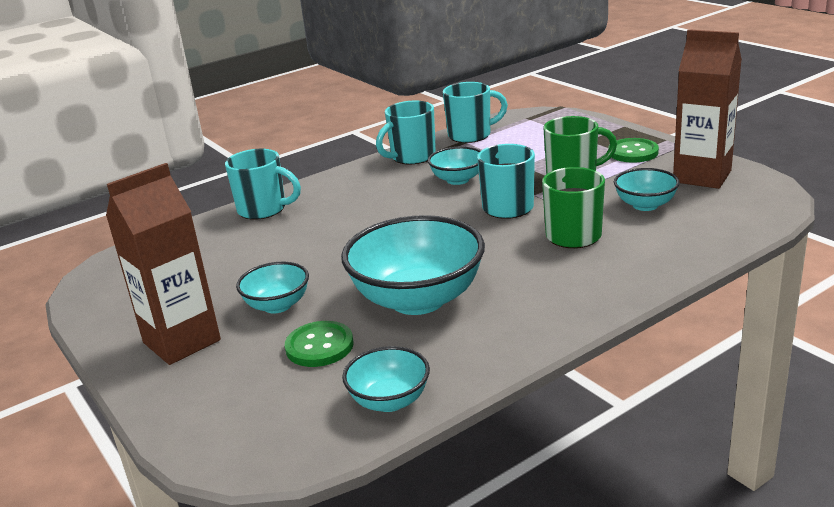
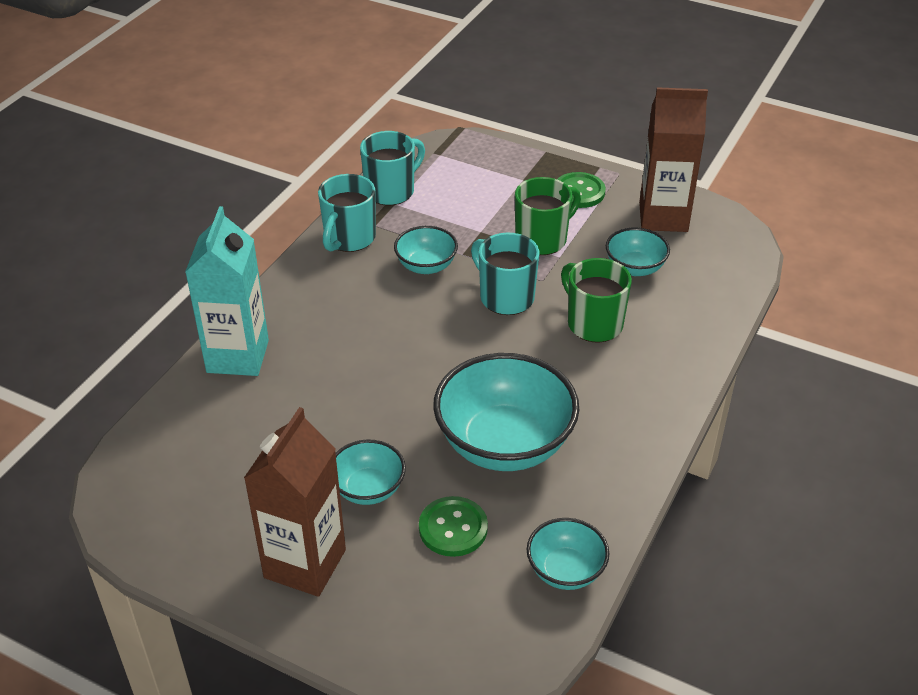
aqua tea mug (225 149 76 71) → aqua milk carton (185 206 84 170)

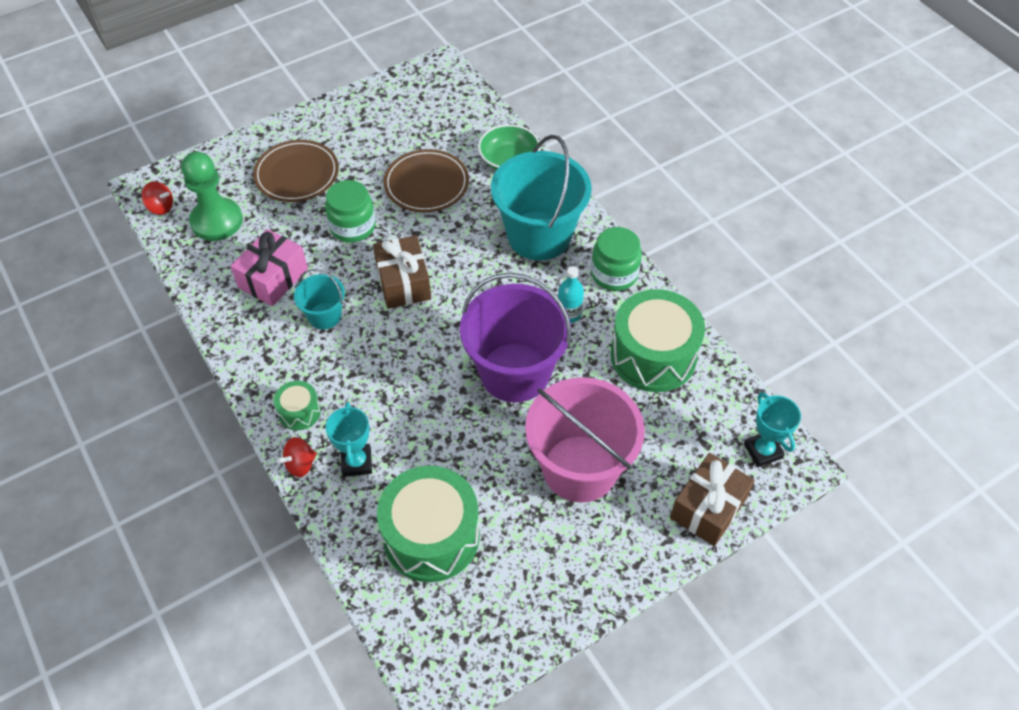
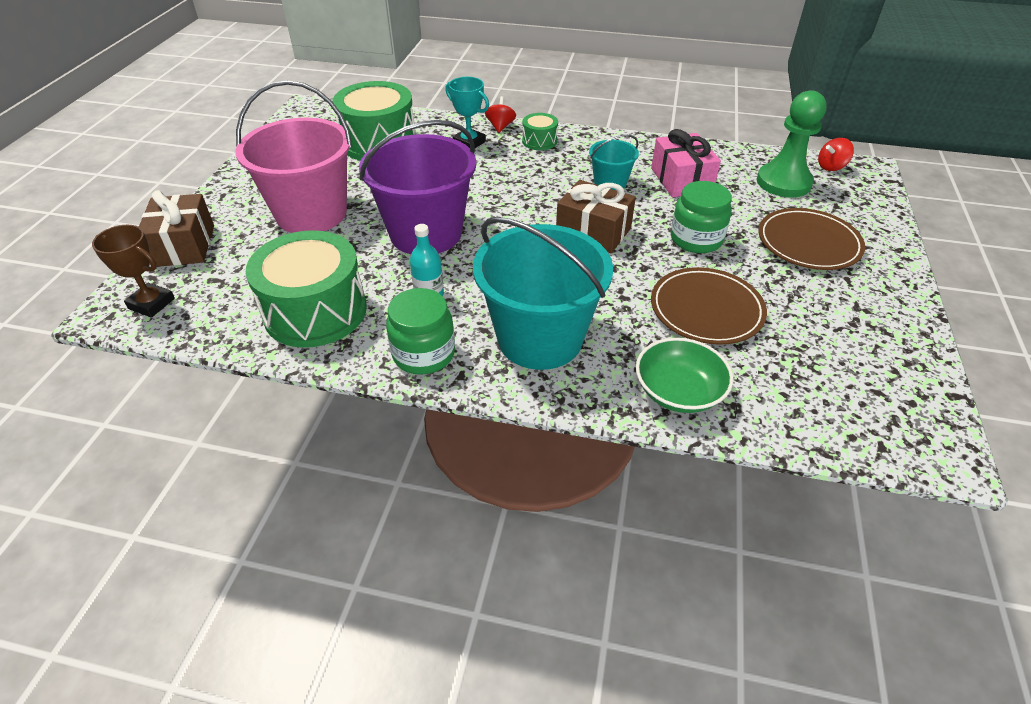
aqua prize cup (744 392 57 75) → dark brown prize cup (92 225 83 92)

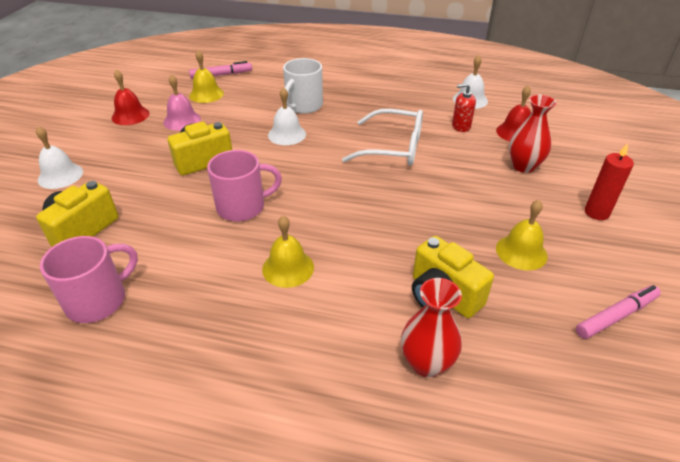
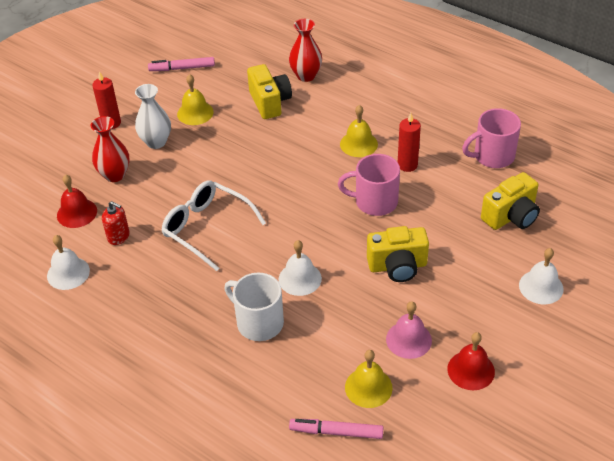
snow-white tea mug (283 58 40 56) → snow-white tea mug (224 272 60 69), 105 degrees counterclockwise
- → snow-white flower vase (135 84 36 65)
- → crimson candle (398 113 23 59)

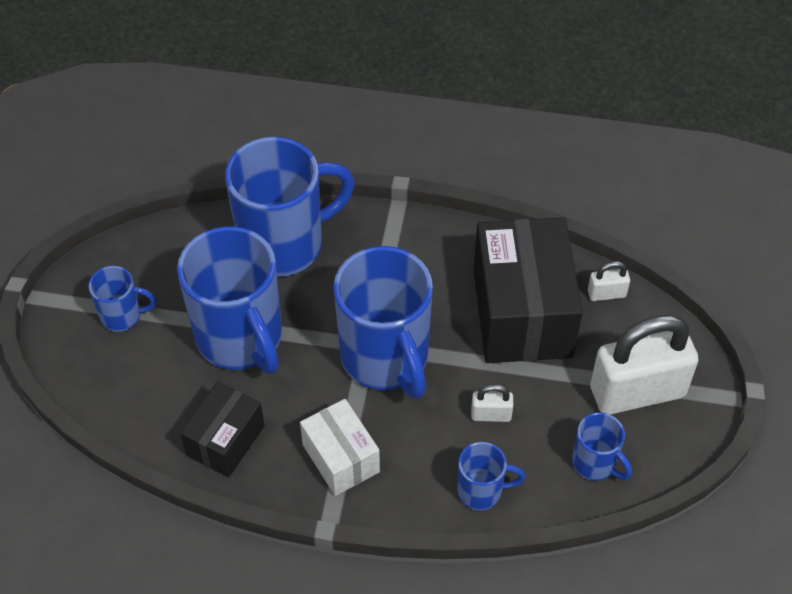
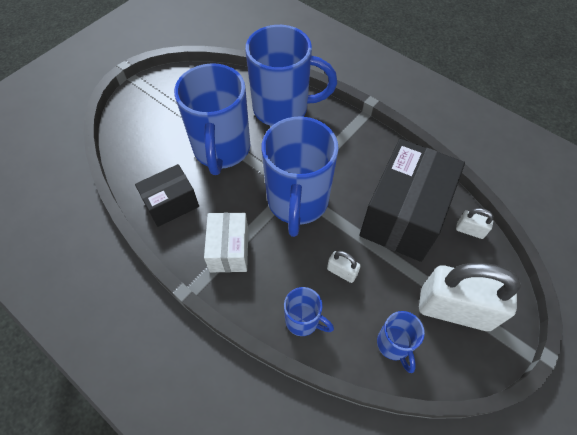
cobalt tea mug (89 266 67 66) → -

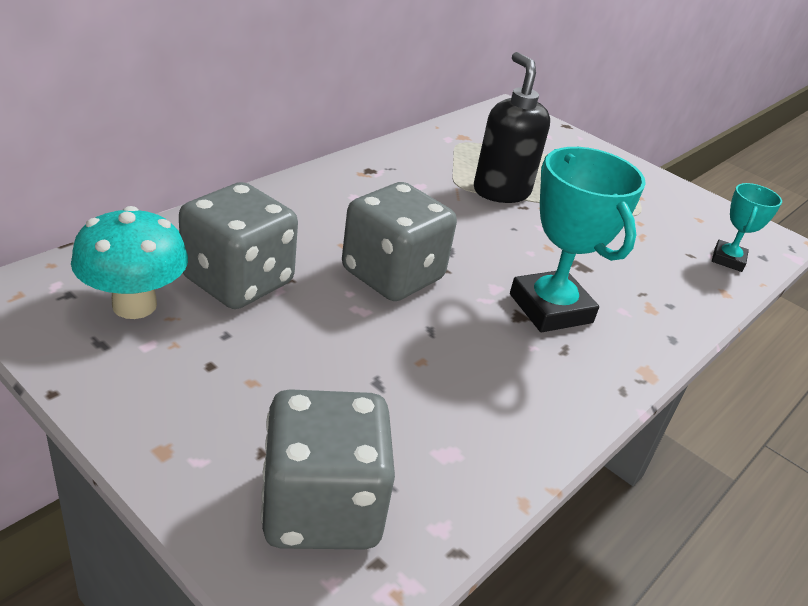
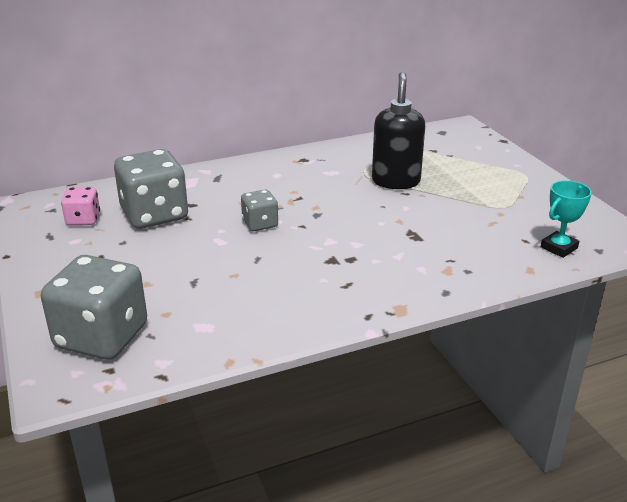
aqua prize cup (510 147 136 185) → -
ash-grey game die (342 182 115 119) → ash-grey game die (241 190 37 41), x0.52
aqua fungus (71 206 117 113) → pink game die (61 187 39 39)

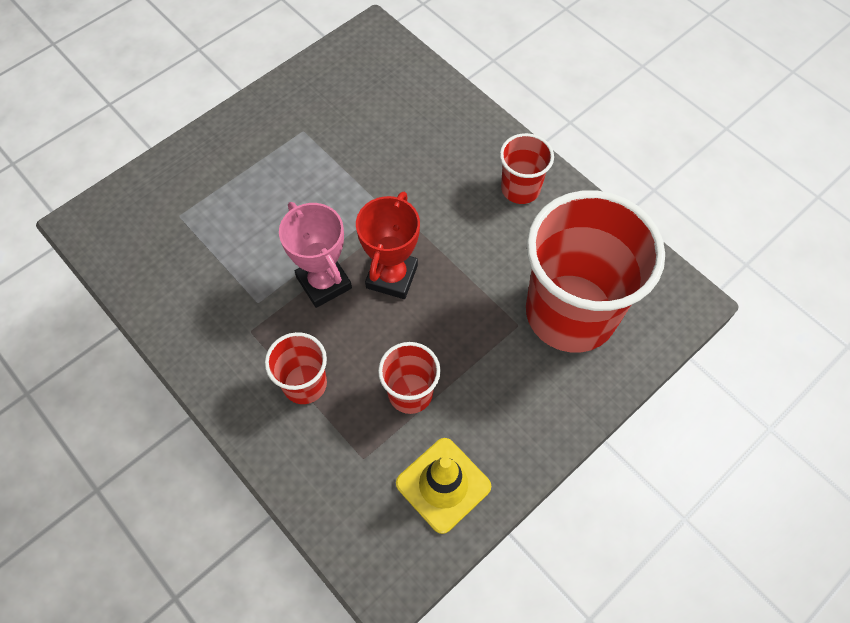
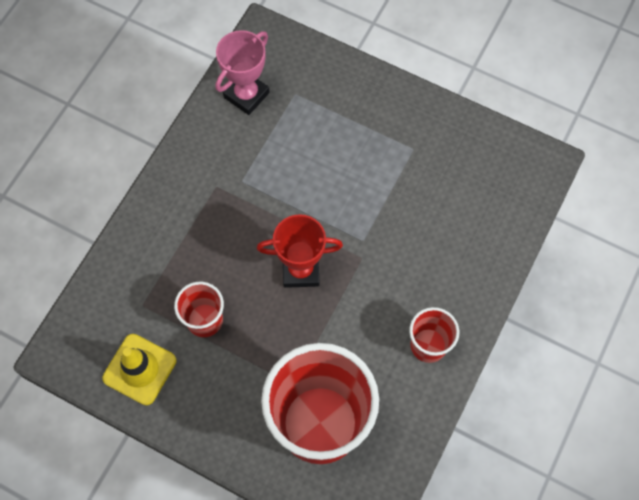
pink prize cup (279 202 73 106) → pink prize cup (215 30 55 85), moved
crimson cup (265 332 62 72) → -

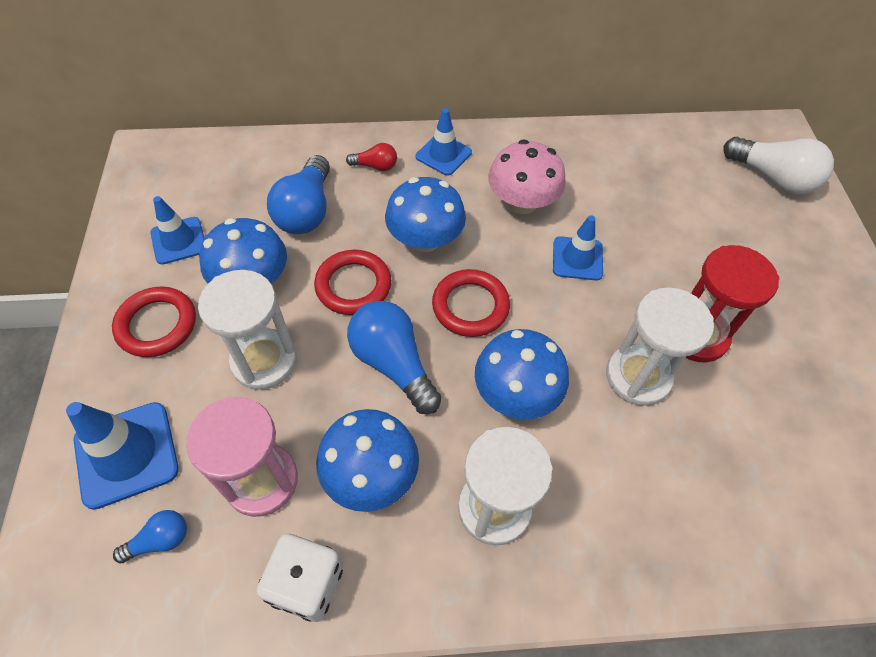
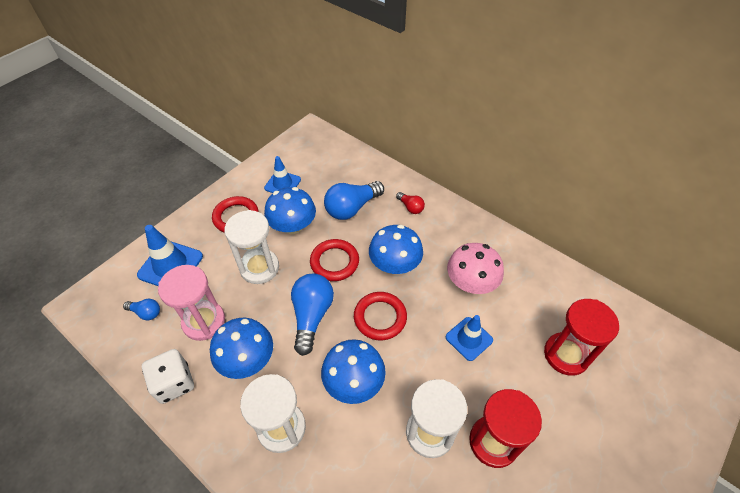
cobalt road cone (416 108 56 68) → -
snow-white light bulb (723 137 111 58) → -
- → crimson sand timer (544 299 75 77)

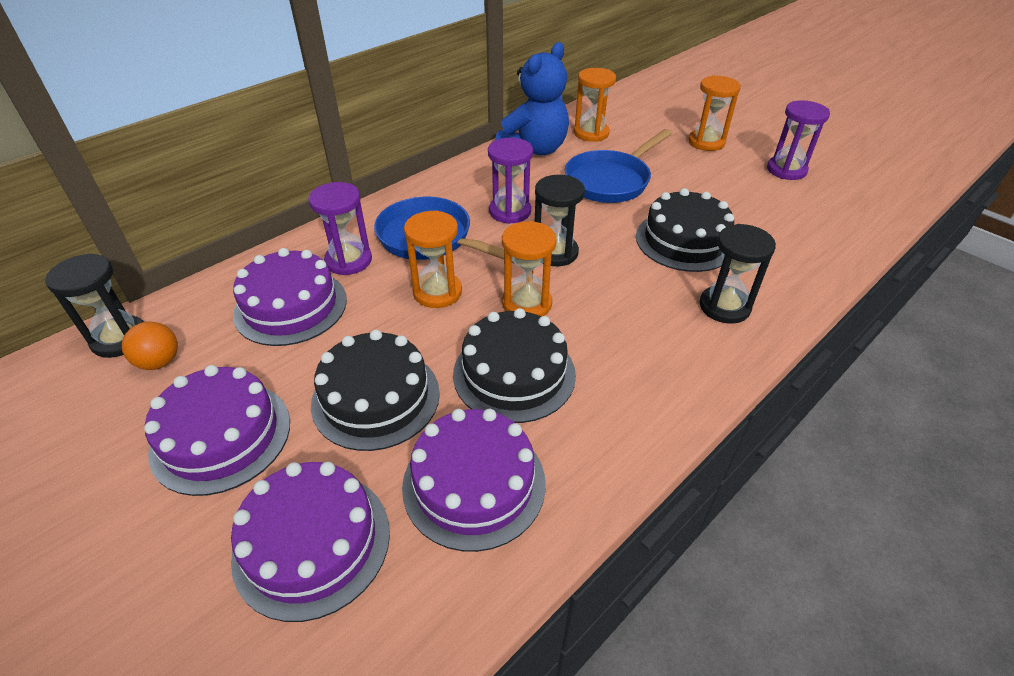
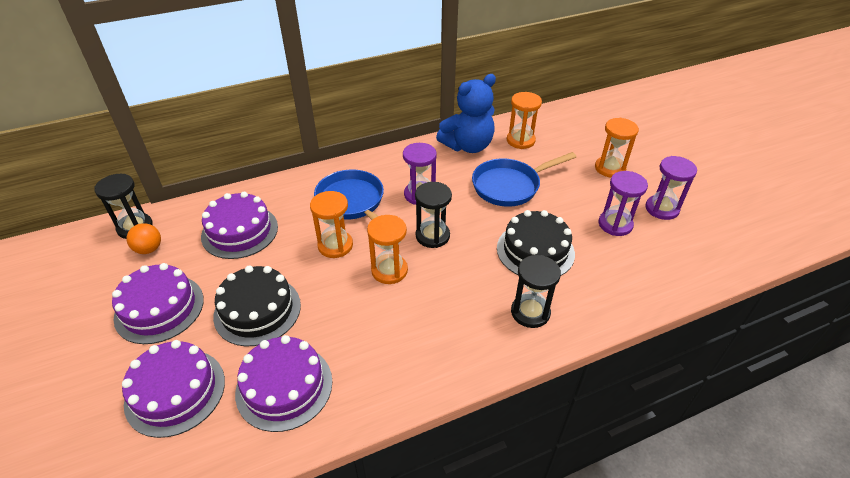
royal purple sand timer (308 182 64 93) → royal purple sand timer (599 171 49 65), moved
ebony cake (453 308 123 115) → -

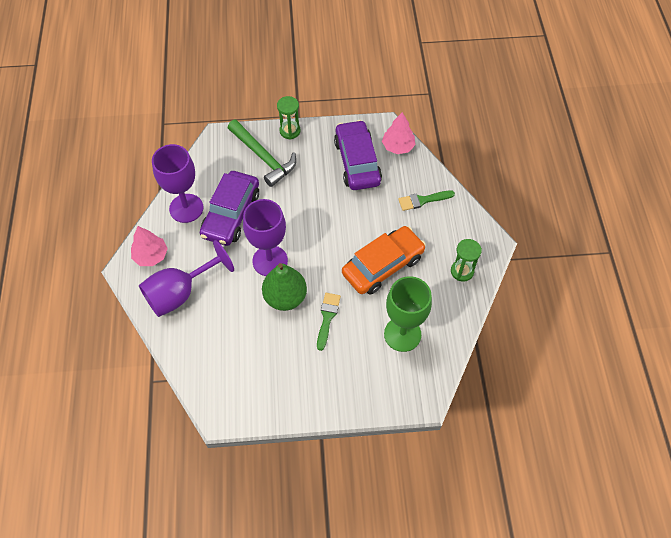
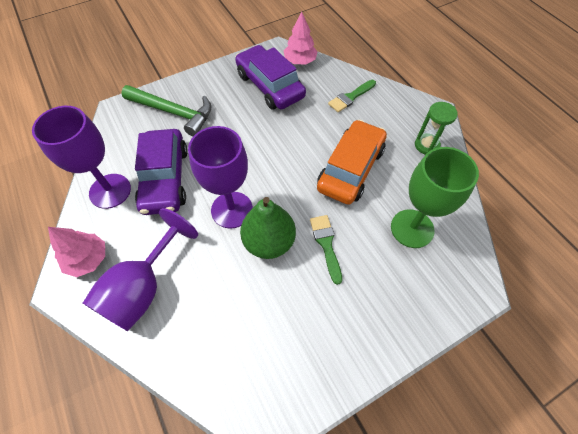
emerald sand timer (277 96 24 44) → -

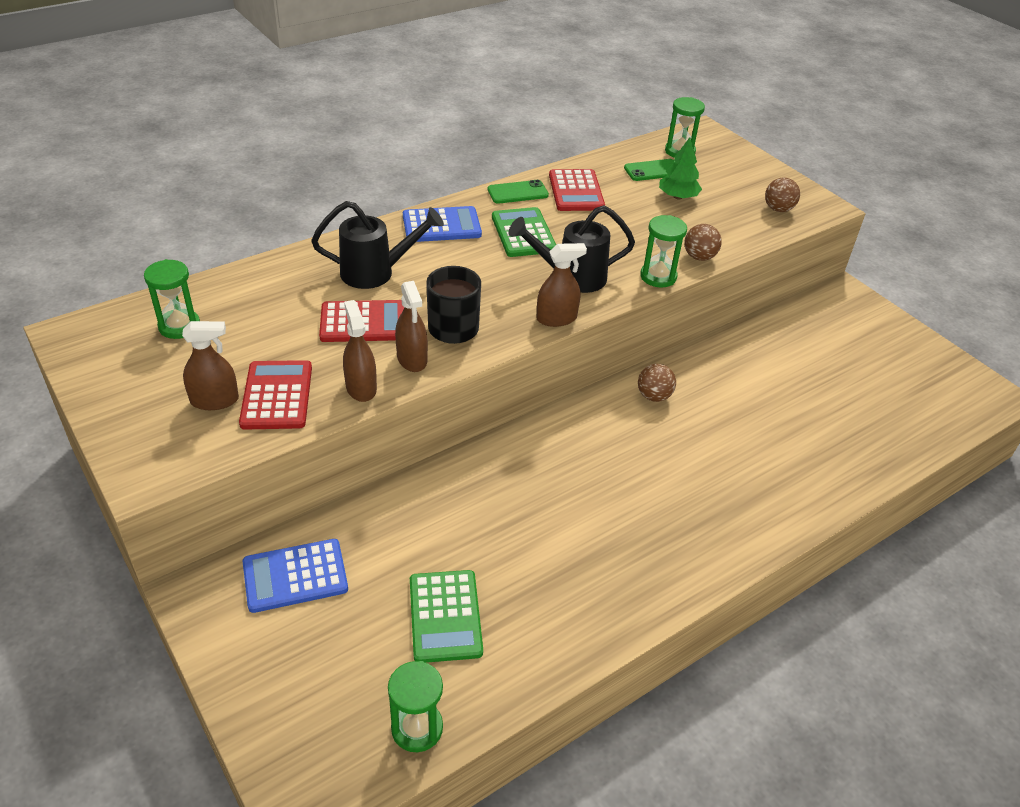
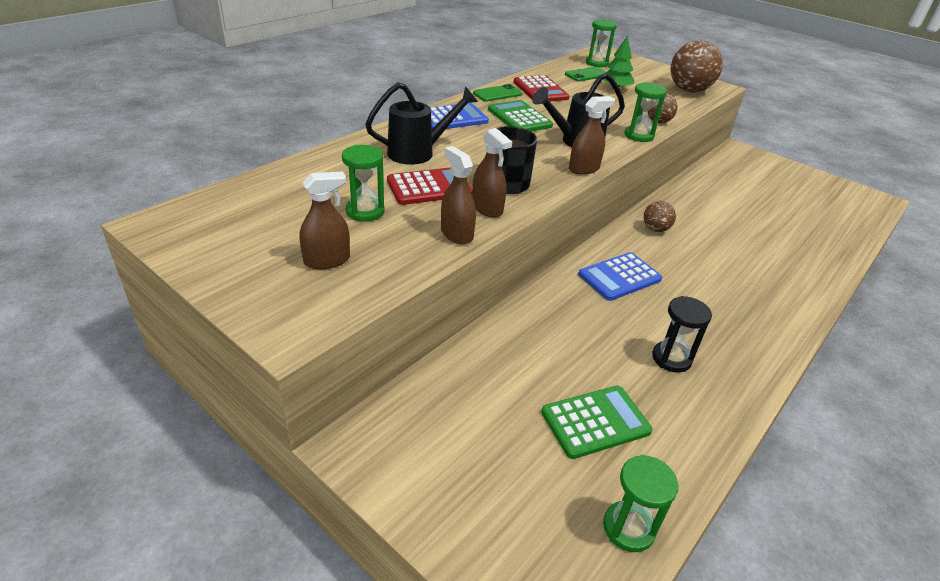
dark brown ball (765 178 35 34) → dark brown ball (670 40 53 52), x1.88
emerald sand timer (144 259 56 80) → emerald sand timer (342 145 42 77), moved
crimson pocket calculator (239 360 73 70) → -
cobalt pocket calculator (243 539 105 74) → cobalt pocket calculator (578 252 84 49), moved
emerald pocket calculator (410 570 73 93) → emerald pocket calculator (541 385 112 74), 90 degrees counterclockwise
- → ebony sand timer (652 296 60 76)

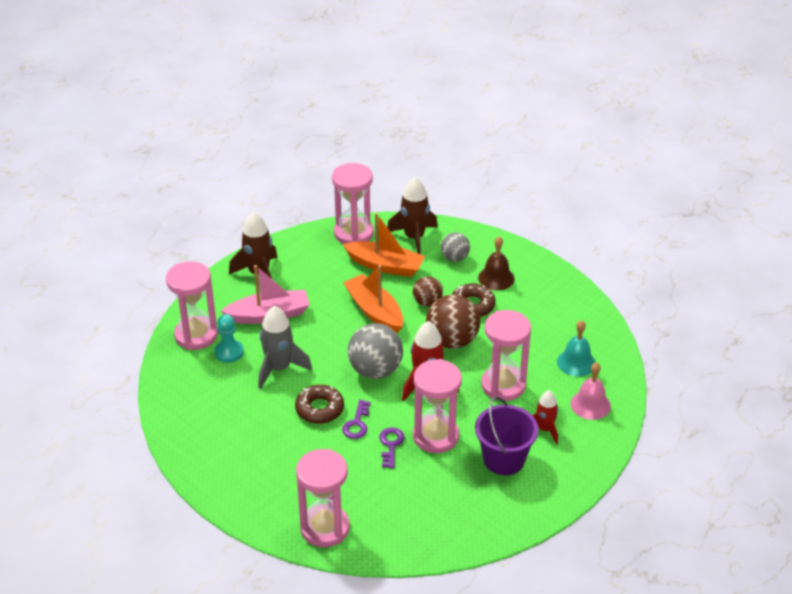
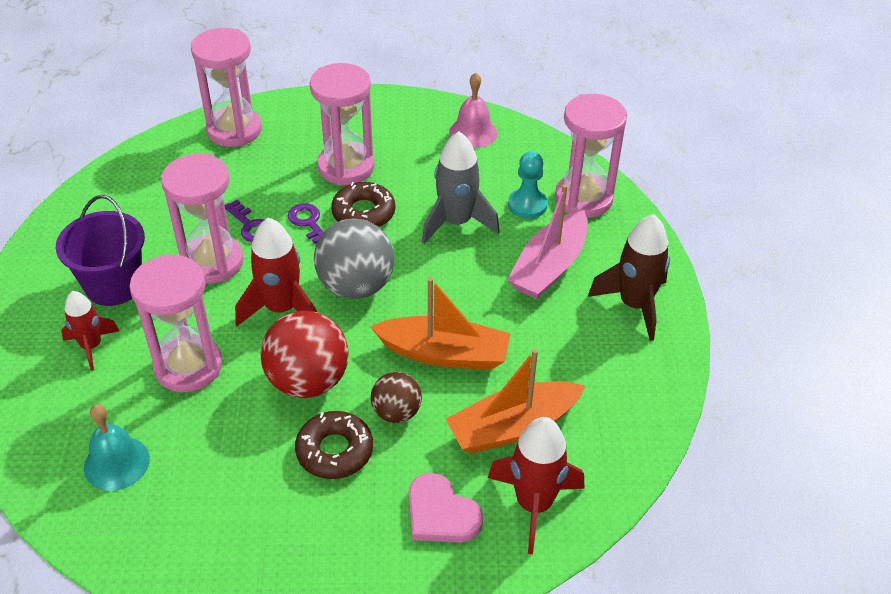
pink sand timer (332 163 42 81) → pink sand timer (310 63 65 123), moved
dark brown spaceship (387 177 51 77) → crimson spaceship (488 417 96 137)
ash-grey ball (441 232 29 30) → pink heart shape (409 473 74 70)
dark brown school bell (478 236 37 54) → -
dark brown ball (426 295 54 54) → crimson ball (261 311 88 87)
pink school bell (571 362 40 58) → pink school bell (449 73 49 75), moved

